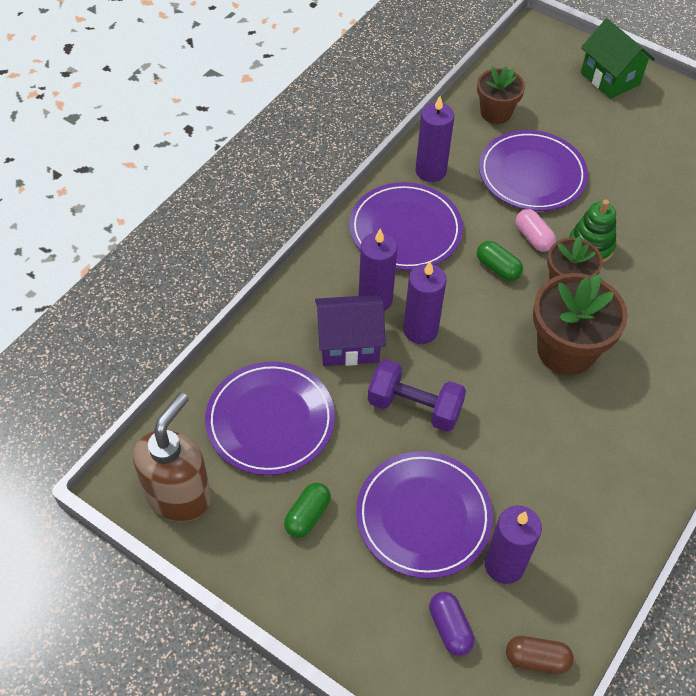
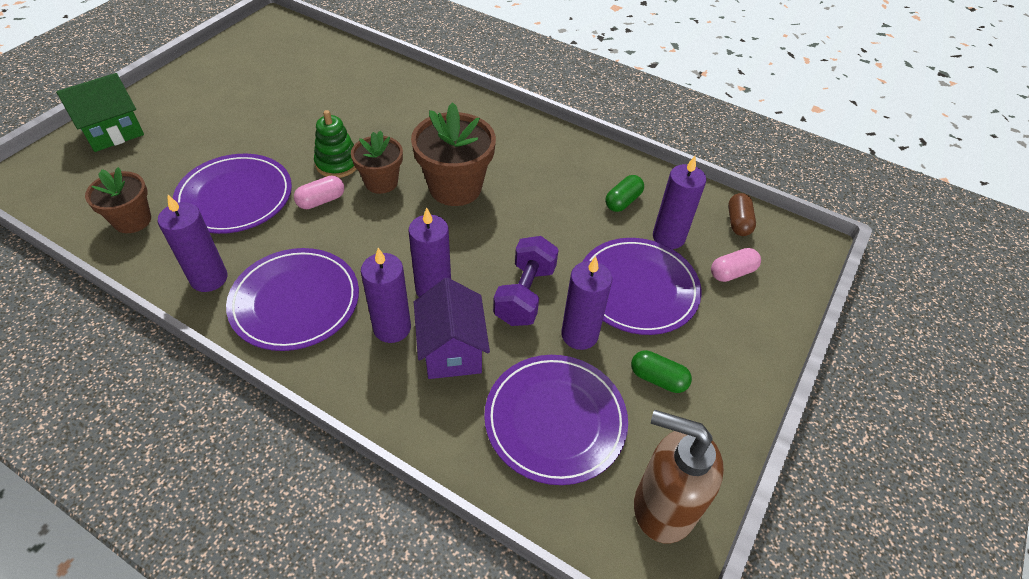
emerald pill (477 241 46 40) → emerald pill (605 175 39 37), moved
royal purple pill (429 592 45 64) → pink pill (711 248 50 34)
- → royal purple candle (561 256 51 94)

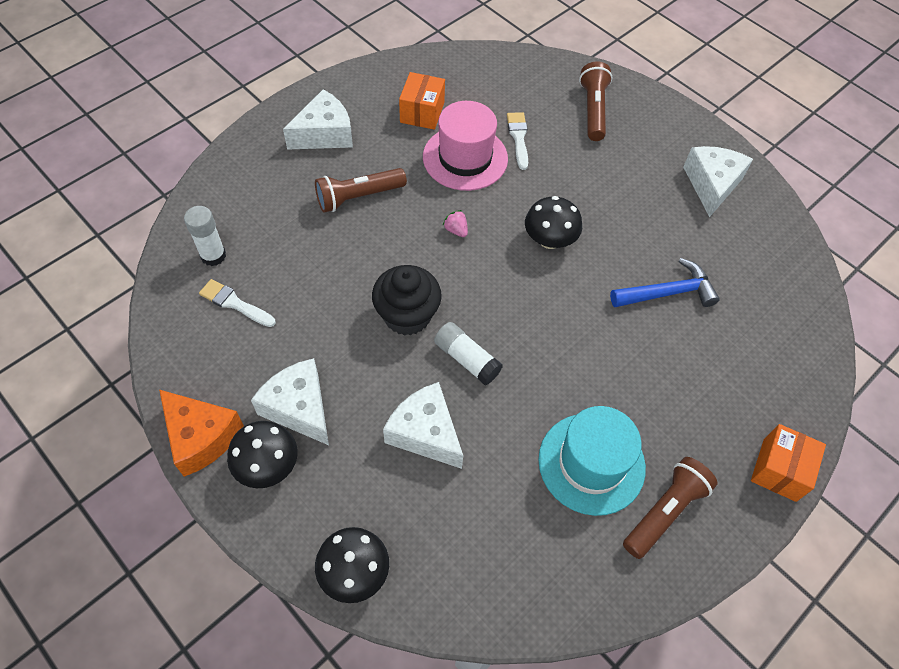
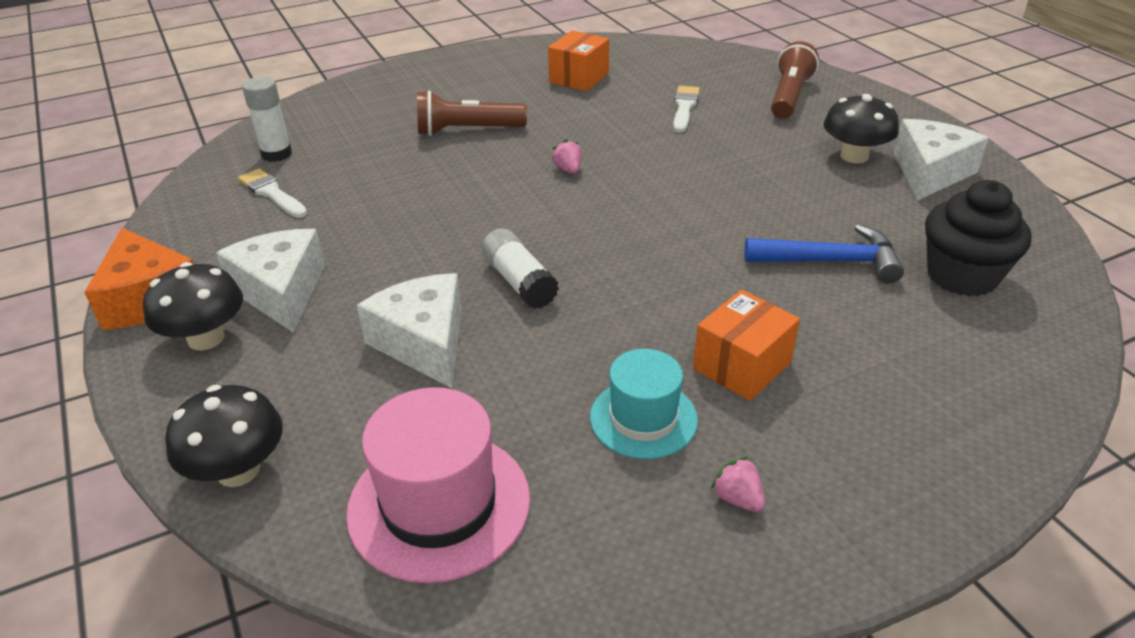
snow-white cheese (283 89 70 61) → -
pink tall hat (423 101 85 90) → pink tall hat (346 387 184 196), moved
ebony fungus (525 196 57 53) → ebony fungus (824 94 75 69), moved
ebony muffin (372 265 70 71) → ebony muffin (925 180 107 117), moved
aqua tall hat (538 406 108 110) → aqua tall hat (590 349 108 110), x0.65
orange package (751 424 75 78) → orange package (693 290 107 111), moved
dark brown torch (623 457 95 102) → pink strawberry (711 457 54 55)

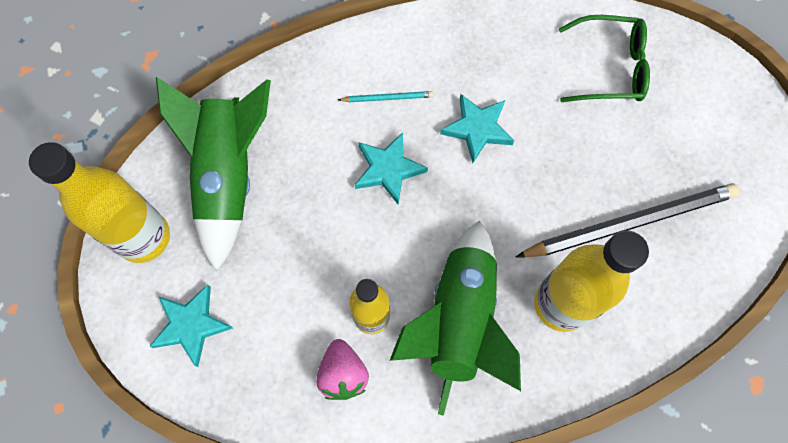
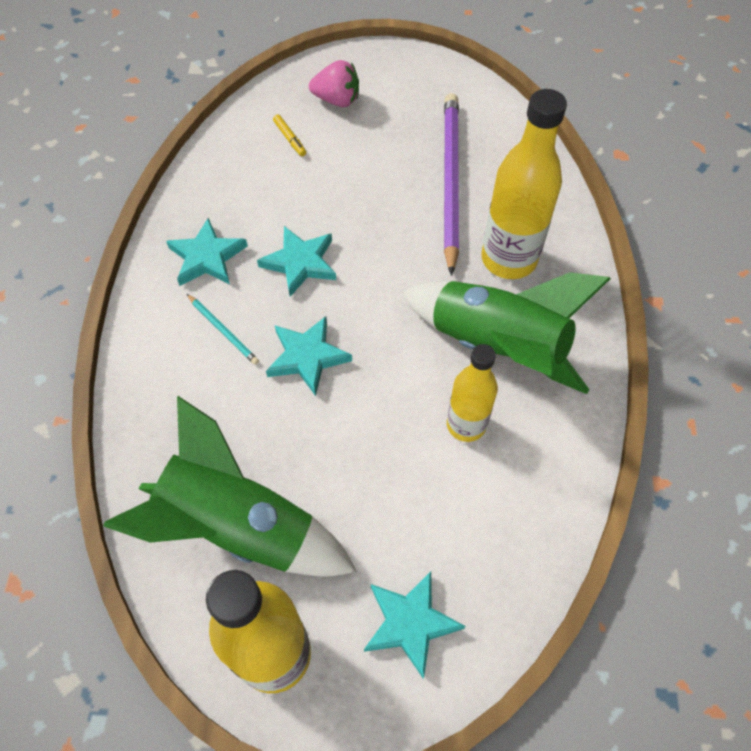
emerald spectacles (559 15 91 87) → golden marker (273 115 33 41)
aqua pencil (338 91 96 11) → aqua pencil (187 294 72 71), 120 degrees clockwise
ebony pencil (516 183 223 75) → royal purple pencil (444 93 15 183)
pink strawberry (316 339 53 61) → pink strawberry (309 60 50 47), moved
- → aqua star (166 218 82 68)

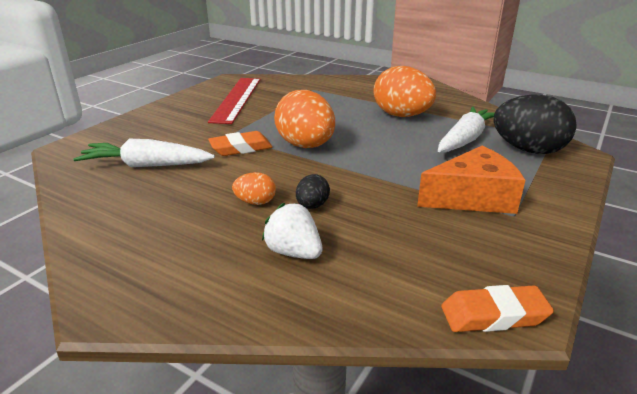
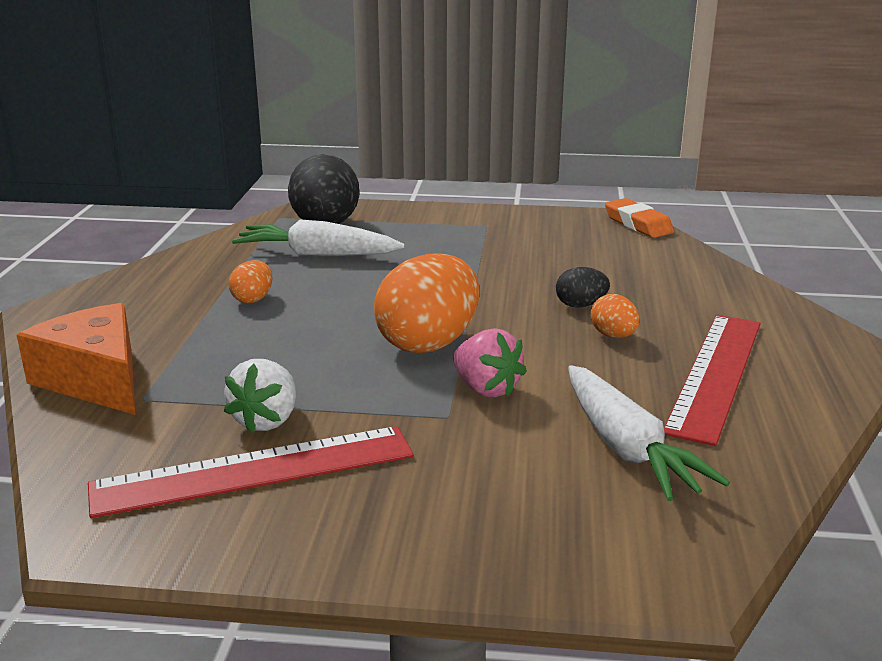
orange egg (374 66 62 51) → orange egg (229 260 44 43), x0.47
orange pencil eraser (208 131 65 25) → pink strawberry (453 328 74 70)
orange cheese (417 146 109 68) → orange cheese (17 303 119 112), moved
snow-white strawberry (262 203 61 56) → snow-white strawberry (224 359 72 74), moved
- → crimson straightedge (664 315 97 131)

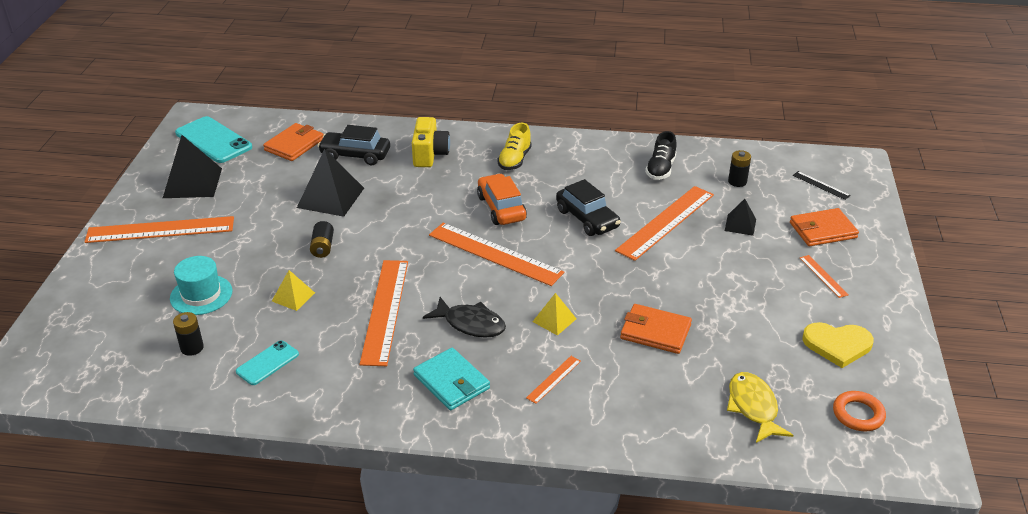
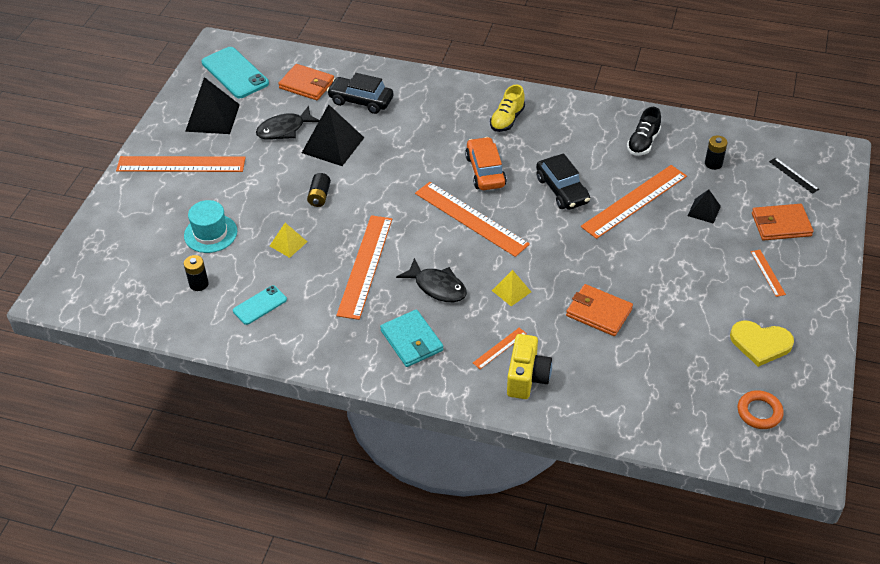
golden camera (412 117 38 50) → golden camera (507 334 45 65), moved
orange billfold (263 123 60 38) → orange billfold (278 64 56 36), 75 degrees clockwise
golden fish figure (727 372 67 71) → -
- → ebony fish figure (256 106 64 34)

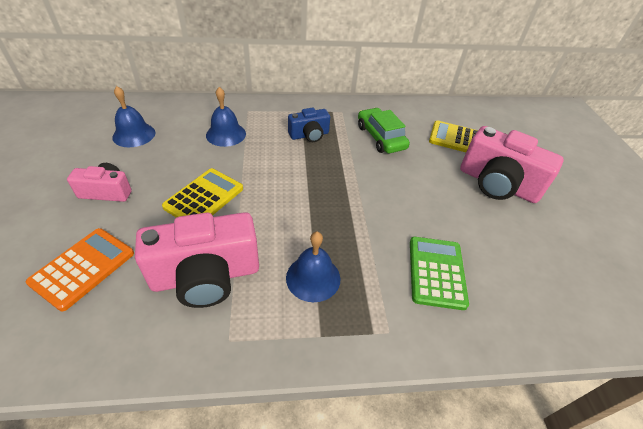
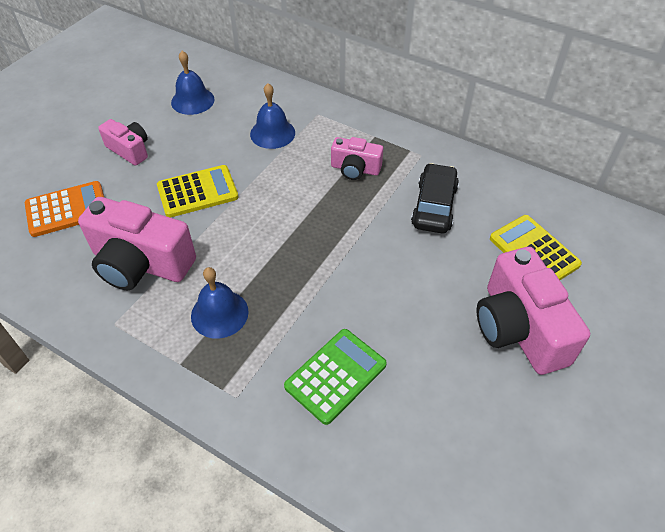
cobalt camera (288 108 42 34) → pink camera (331 137 52 43)
emerald car (358 108 52 45) → ebony car (411 163 48 70)

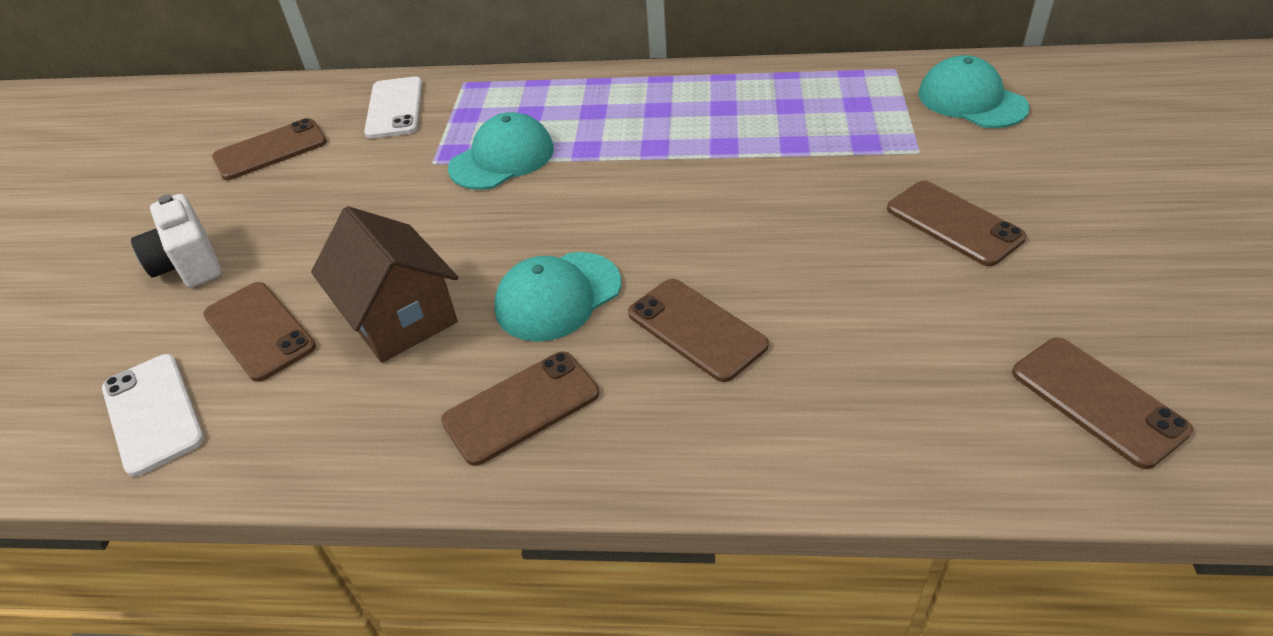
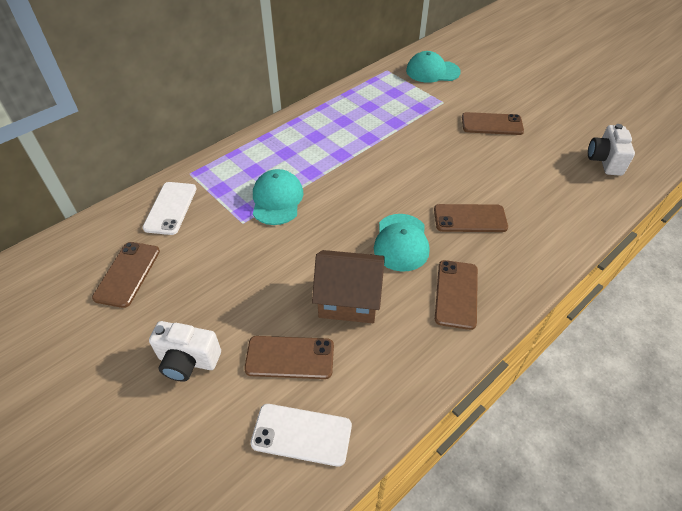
snow-white mobile phone (364 76 58 62) → snow-white mobile phone (142 182 55 53), 60 degrees clockwise
dark brown mobile phone (1012 338 181 131) → snow-white camera (588 124 47 52)

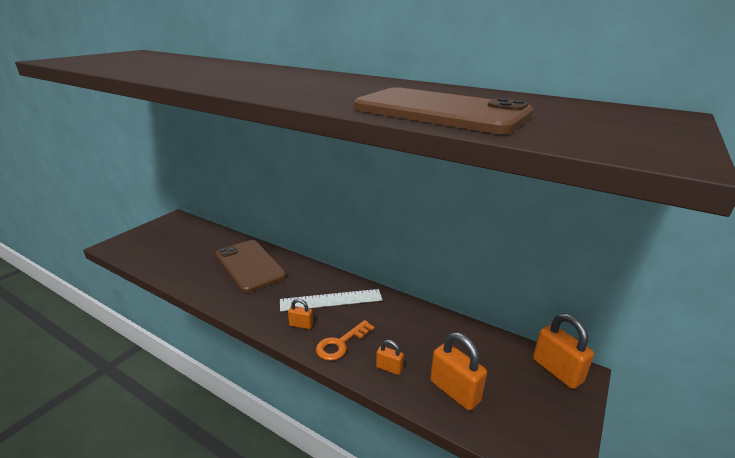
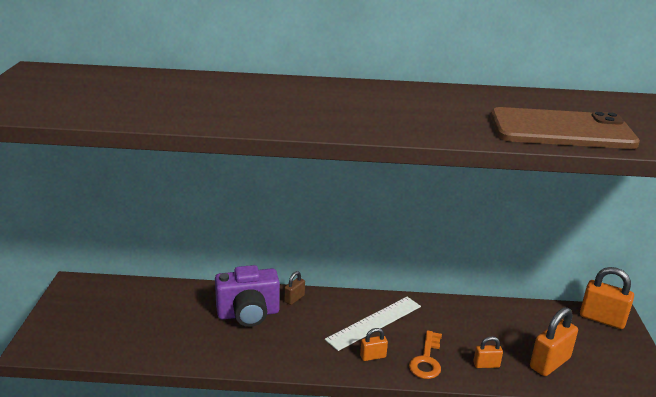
dark brown mobile phone (216 240 71 52) → royal purple camera (215 265 65 62)
orange small lock (430 332 57 79) → orange small lock (530 307 48 69), 60 degrees counterclockwise
- → dark brown small lock (284 271 21 34)

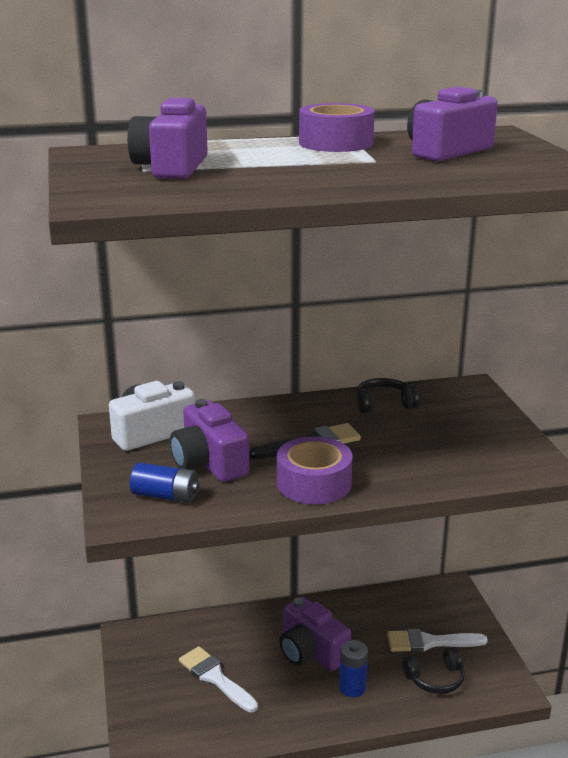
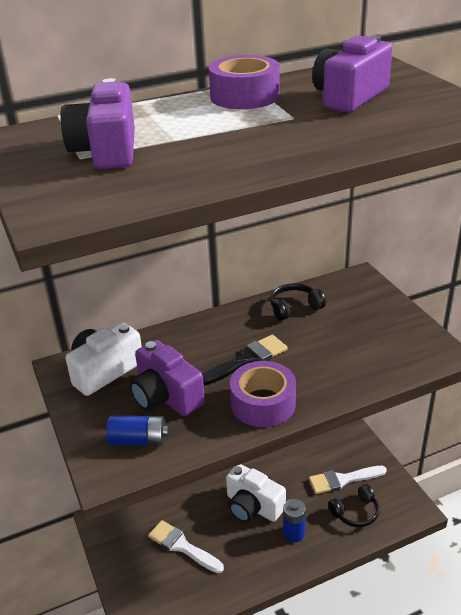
royal purple camera (280 596 71 75) → snow-white camera (226 464 60 59)

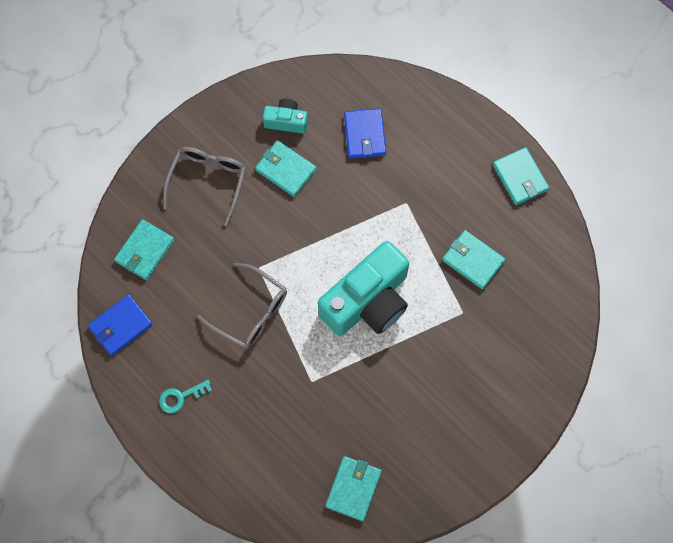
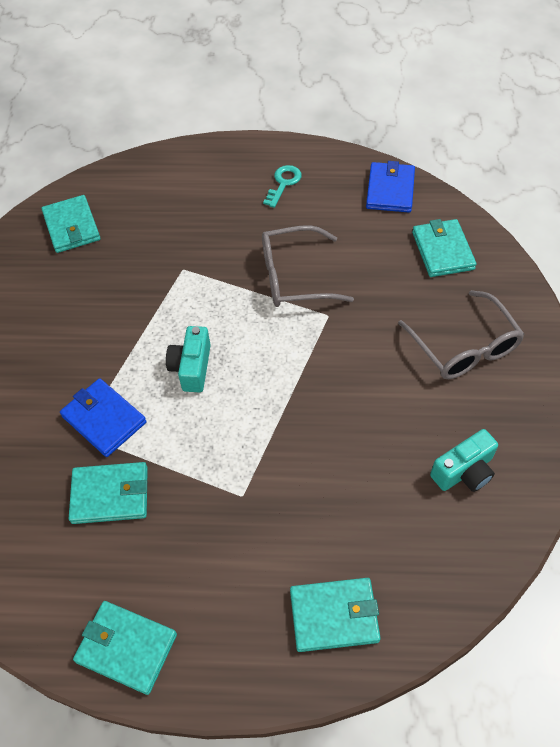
cobalt billfold (344 108 42 51) → cobalt billfold (60 378 87 79), moved
aqua billfold (255 140 61 57) → aqua billfold (290 578 91 74), moved
aqua camera (318 241 91 95) → aqua camera (166 326 45 66), x0.47

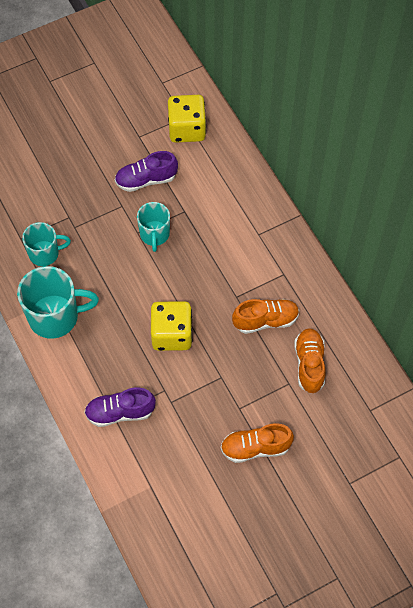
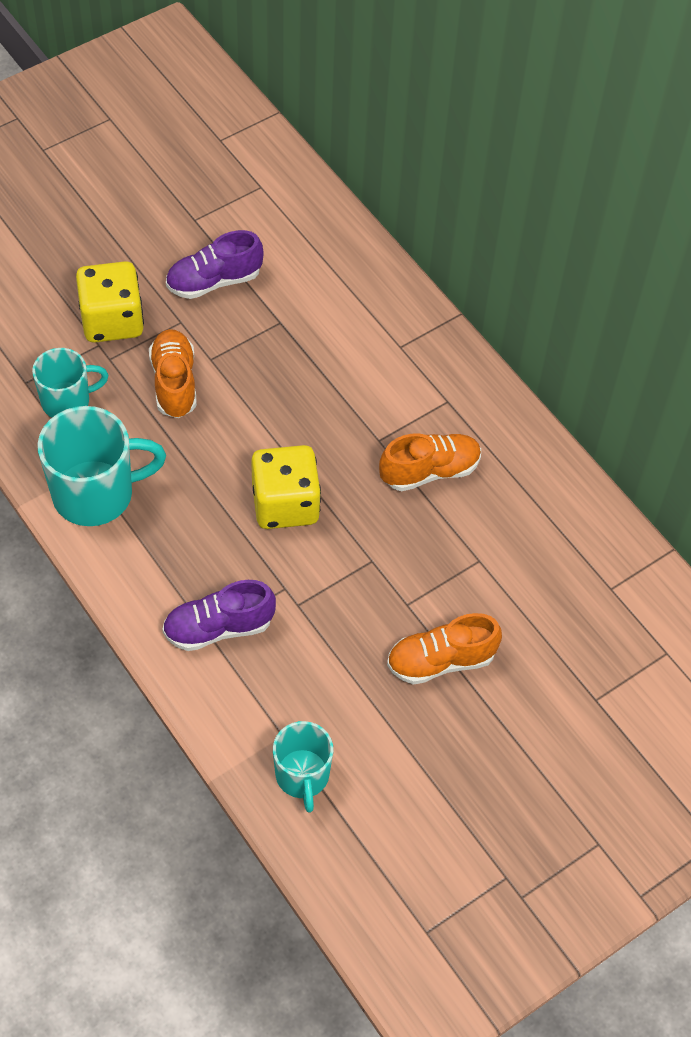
golden game die (168 95 38 48) → golden game die (76 261 68 82), moved
aqua tea mug (137 202 33 50) → aqua tea mug (273 721 60 92), moved
orange shoe (294 328 32 65) → orange shoe (149 329 48 89), moved

